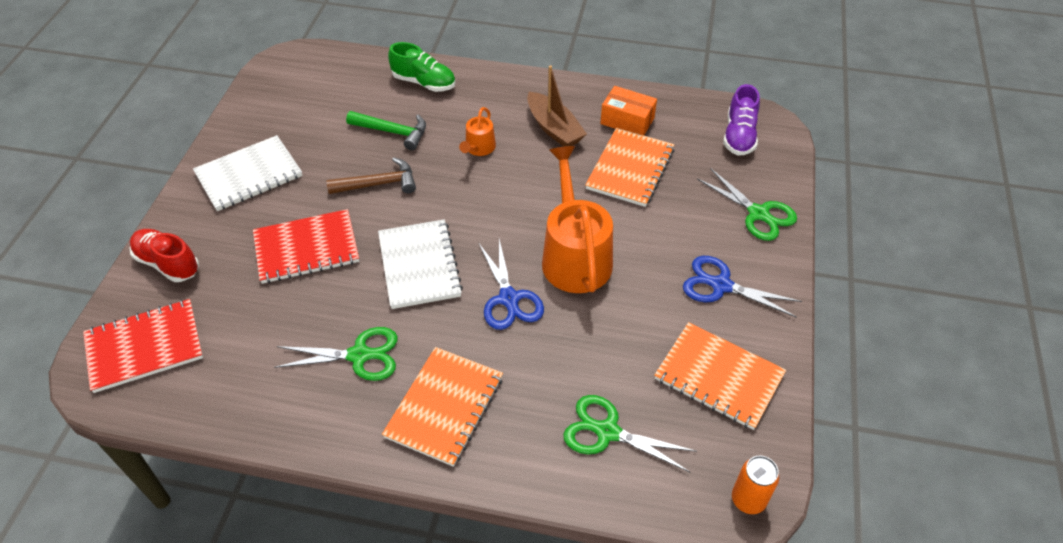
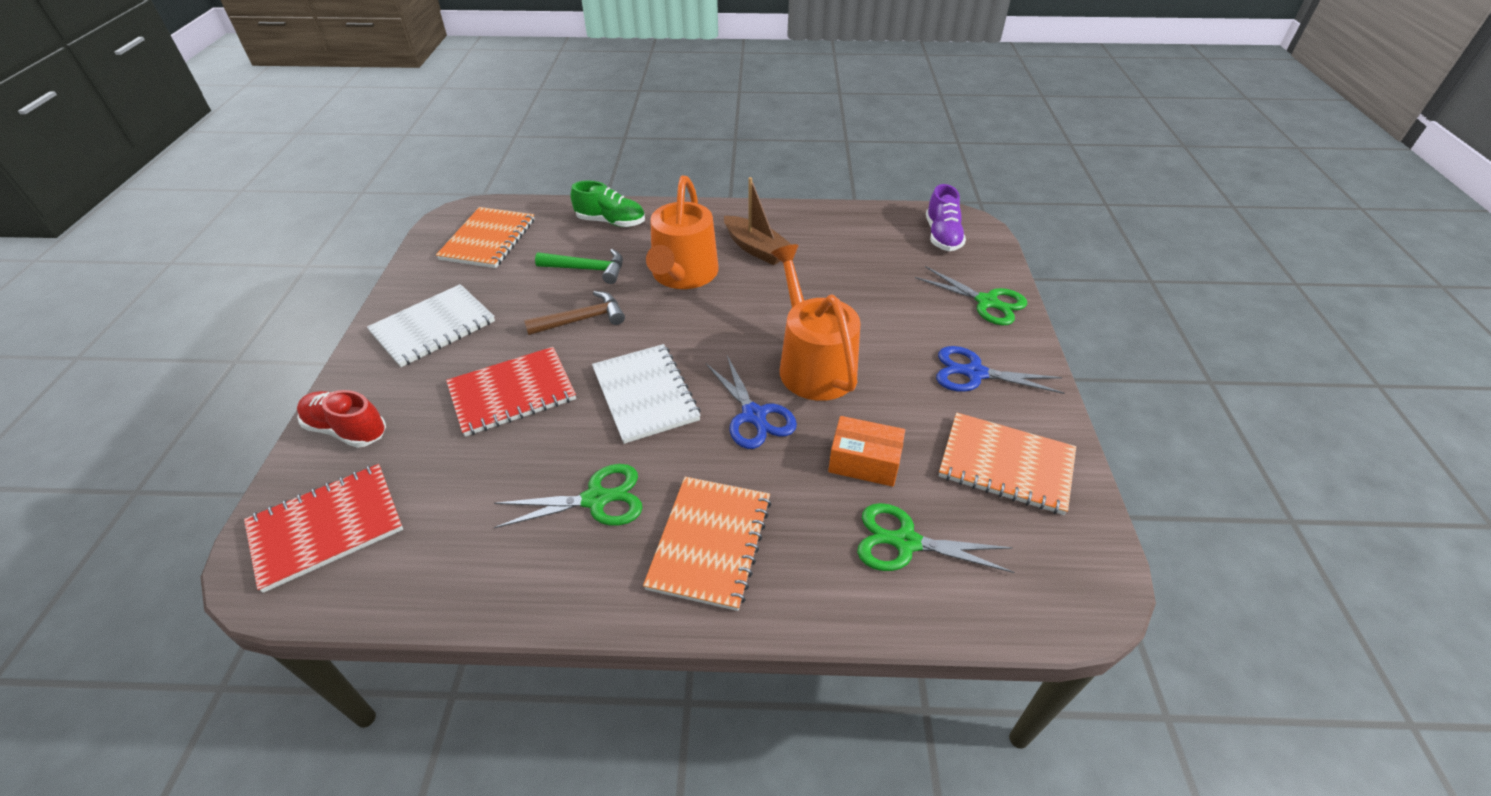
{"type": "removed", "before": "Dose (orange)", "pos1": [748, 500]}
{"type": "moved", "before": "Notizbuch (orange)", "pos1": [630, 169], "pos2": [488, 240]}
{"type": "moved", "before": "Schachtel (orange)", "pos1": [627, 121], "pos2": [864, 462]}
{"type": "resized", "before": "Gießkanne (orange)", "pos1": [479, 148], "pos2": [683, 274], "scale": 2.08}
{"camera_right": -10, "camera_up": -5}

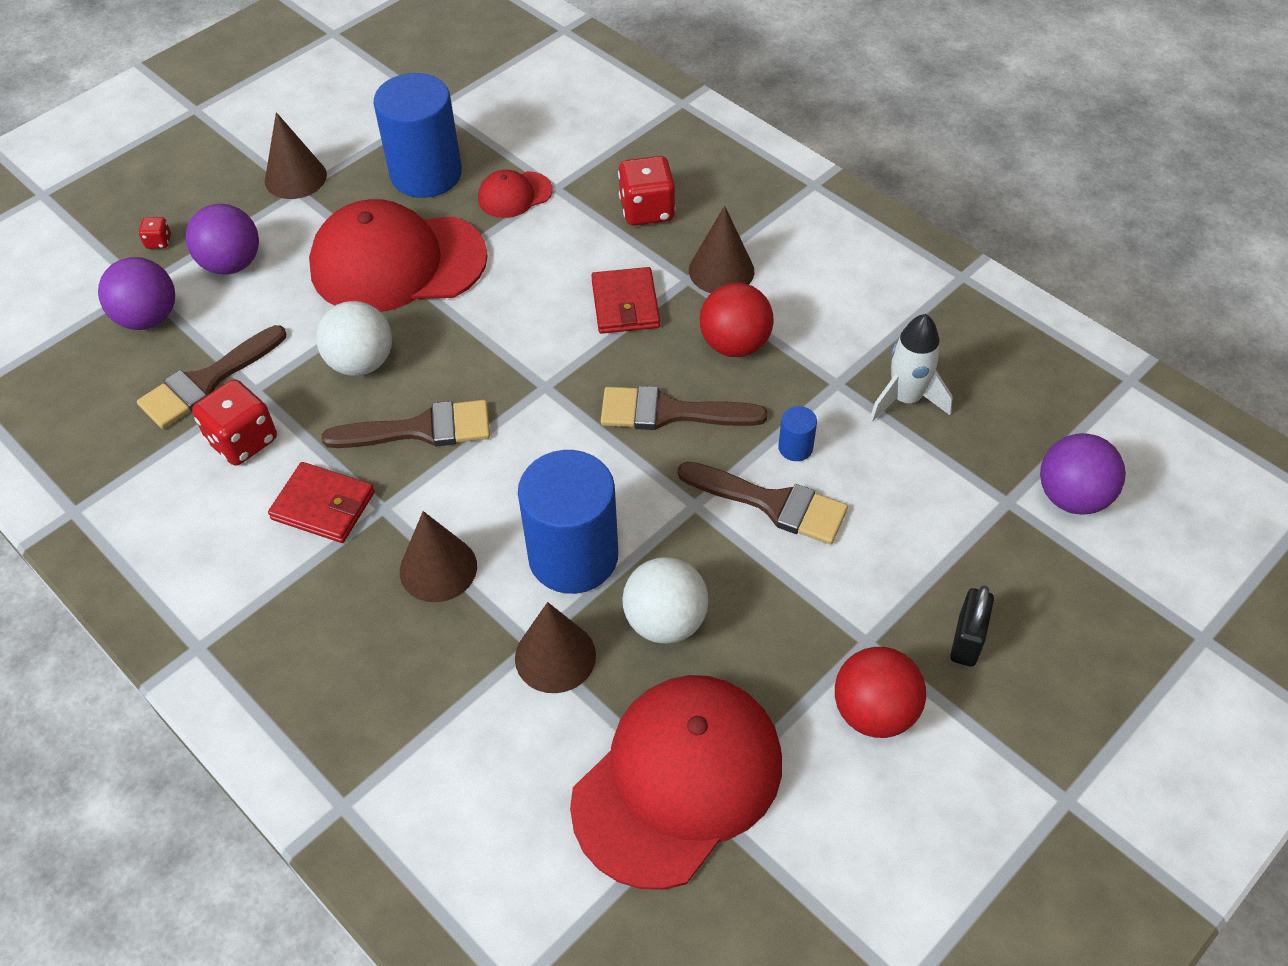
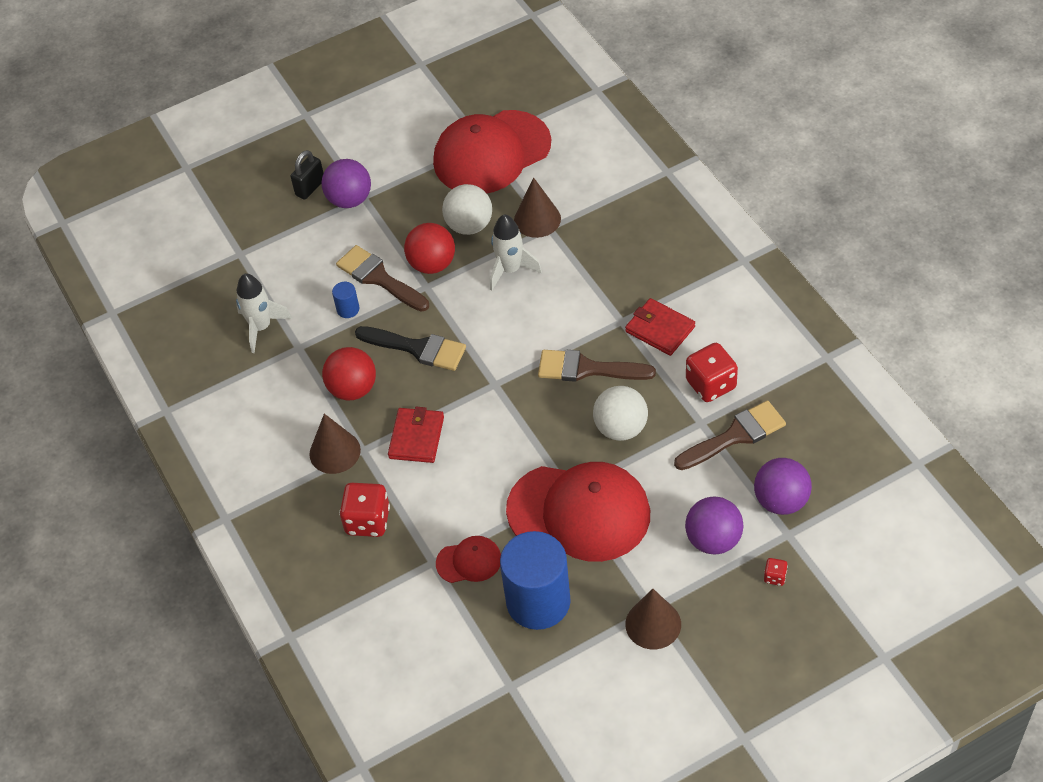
{"type": "removed", "before": "Kegel (braun)", "pos1": [438, 568]}
{"type": "moved", "before": "Ball (rot)", "pos1": [874, 712], "pos2": [432, 264]}
{"type": "moved", "before": "Ball (lila)", "pos1": [1072, 497], "pos2": [349, 200]}
{"type": "replaced", "before": "Vollzylinder (blau)", "after": "Rakete (weiß)", "pos1": [573, 556], "pos2": [510, 270]}
{"type": "recoloured", "before": "Pinsel (braun)", "after": "Pinsel (schwarz)", "pos1": [670, 412], "pos2": [417, 348]}
{"camera_right": -160, "camera_up": 0}

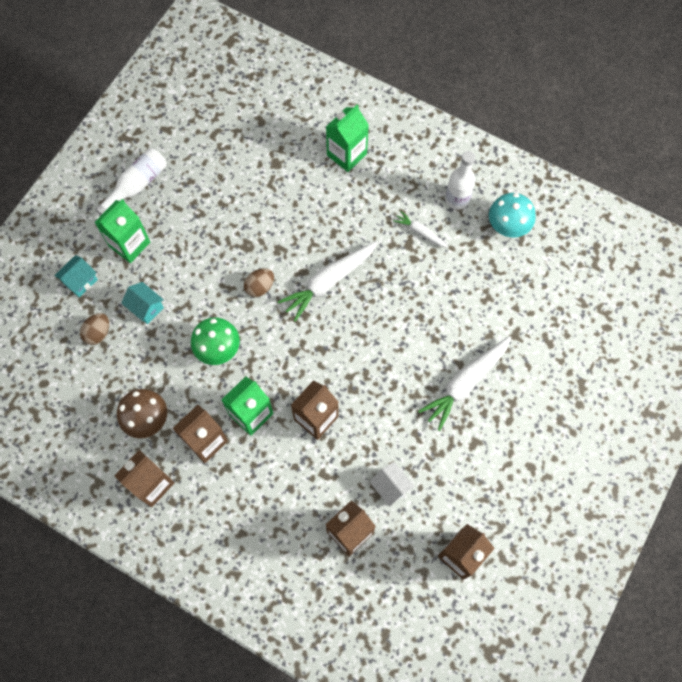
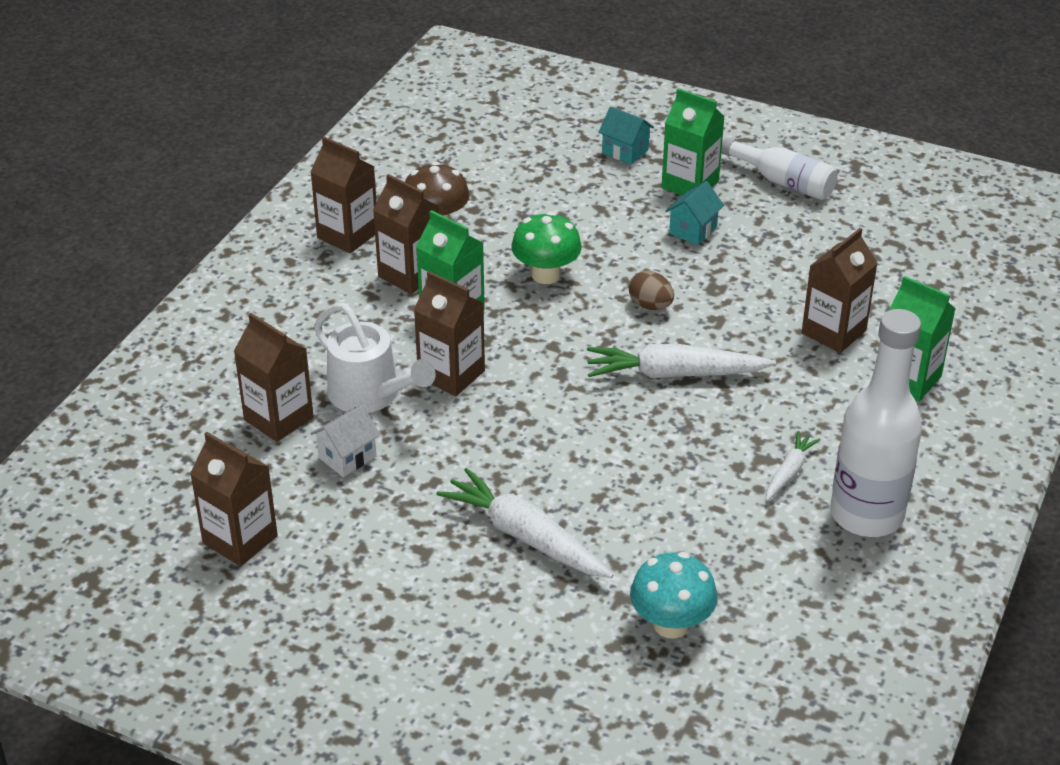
{"type": "removed", "before": "Ei (braun)", "pos1": [98, 333]}
{"type": "added", "after": "Gießkanne (weiß)", "pos2": [371, 395]}
{"type": "added", "after": "Getränkekarton (braun)", "pos2": [833, 332]}
{"type": "moved", "before": "Haus (türkis)", "pos1": [146, 308], "pos2": [693, 230]}
{"type": "moved", "before": "Pilz (türkis)", "pos1": [507, 226], "pos2": [671, 624]}
{"type": "turned", "before": "Karotte (weiß)", "pos1": [329, 282], "pos2": [674, 374], "turn": -45}
{"type": "resized", "before": "Flasche (weiß)", "pos1": [457, 199], "pos2": [866, 515], "scale": 1.67}
{"camera_right": 85, "camera_up": -30}

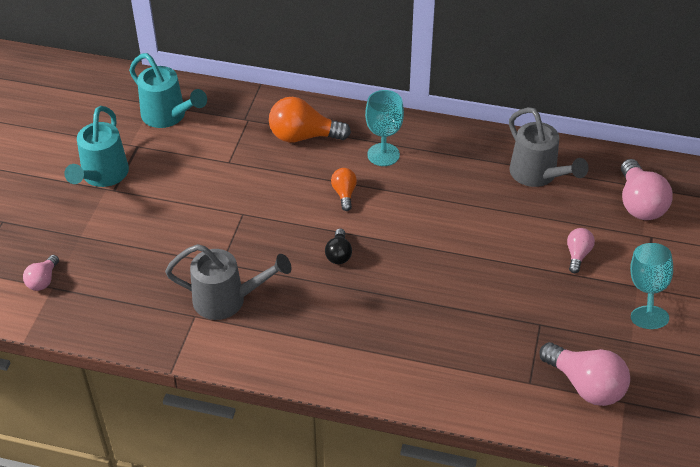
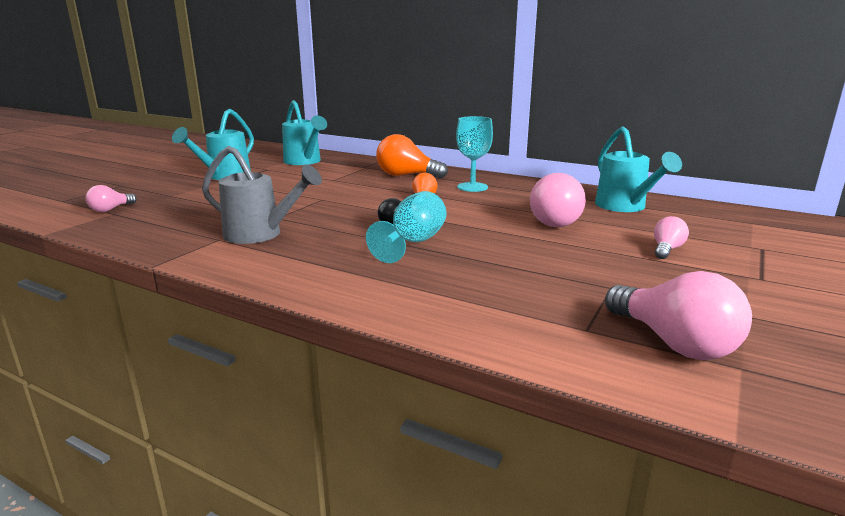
{"type": "moved", "before": "Glühbirne (rosa)", "pos1": [639, 203], "pos2": [554, 221]}
{"type": "moved", "before": "Kelch (türkis)", "pos1": [647, 290], "pos2": [413, 243]}
{"type": "recoloured", "before": "Gießkanne (grau)", "after": "Gießkanne (türkis)", "pos1": [537, 175], "pos2": [624, 207]}
{"camera_right": 15, "camera_up": -25}

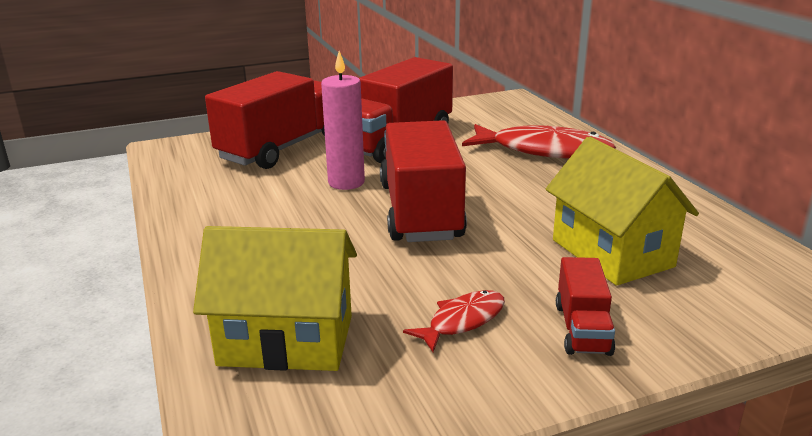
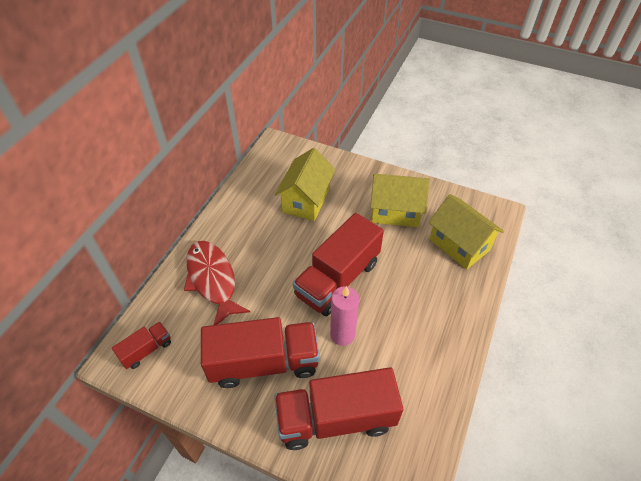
{"type": "moved", "before": "Lastwagen (rot)", "pos1": [582, 329], "pos2": [146, 350]}
{"type": "replaced", "before": "Fisch (rot)", "after": "Haus (gelb)", "pos1": [462, 321], "pos2": [395, 212]}
{"camera_right": -135, "camera_up": 25}

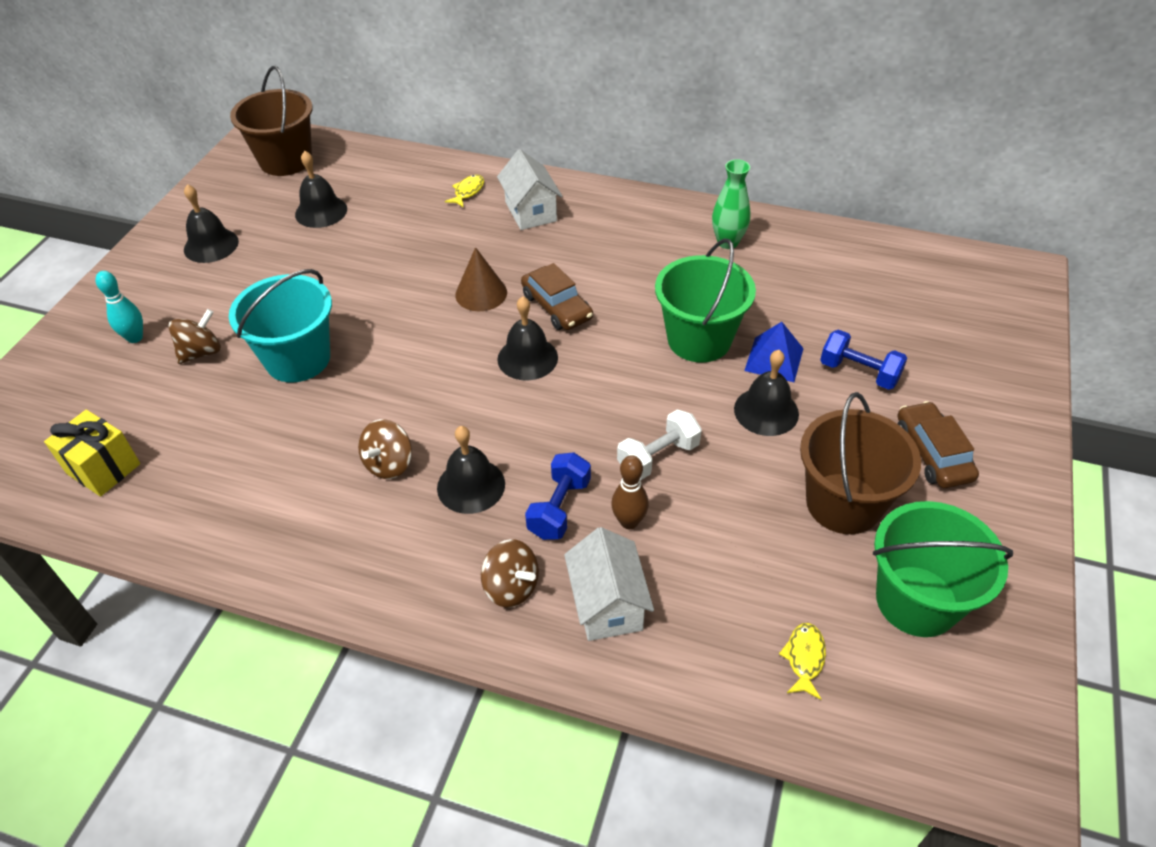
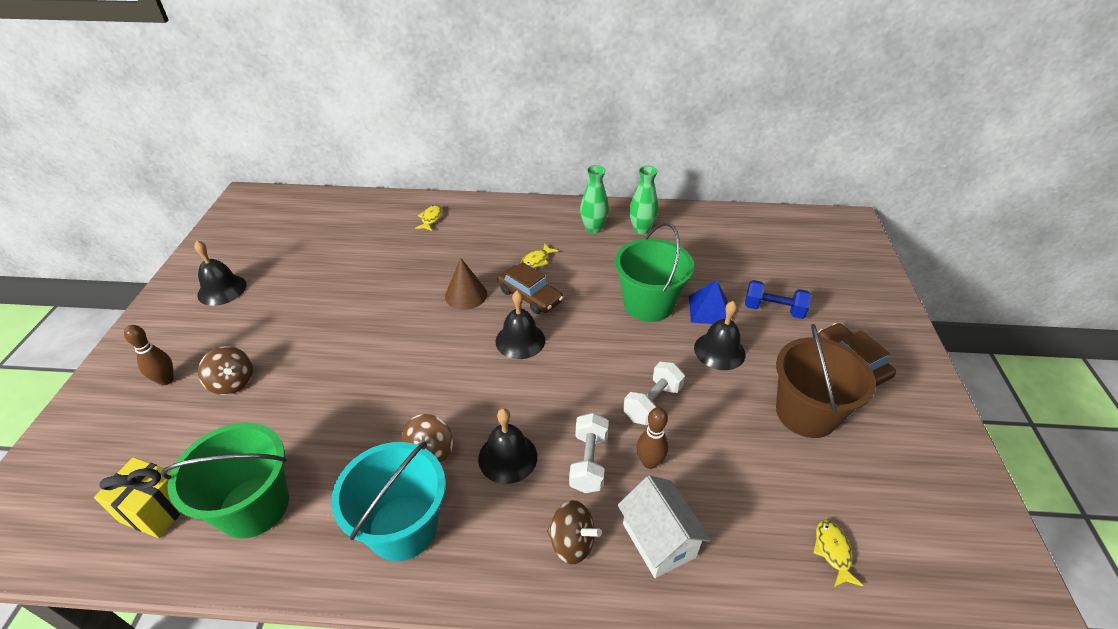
{"type": "removed", "before": "Eimer (braun)", "pos1": [286, 161]}
{"type": "removed", "before": "Glocke (schwarz)", "pos1": [321, 211]}
{"type": "removed", "before": "Haus (weiß)", "pos1": [531, 212]}
{"type": "added", "after": "Fisch (gelb)", "pos2": [536, 261]}
{"type": "added", "after": "Vase (grün)", "pos2": [593, 229]}
{"type": "moved", "before": "Eimer (türkis)", "pos1": [298, 359], "pos2": [403, 527]}
{"type": "moved", "before": "Eimer (grün)", "pos1": [916, 601], "pos2": [254, 506]}
{"type": "recoloured", "before": "Bowlingkegel (türkis)", "after": "Bowlingkegel (braun)", "pos1": [135, 338], "pos2": [166, 380]}
{"type": "recoloured", "before": "Hantel (blau)", "after": "Hantel (weiß)", "pos1": [559, 508], "pos2": [588, 462]}
{"type": "turned", "before": "Kreisel (braun)", "pos1": [201, 352], "pos2": [233, 383], "turn": 105}
{"camera_right": -15, "camera_up": -5}

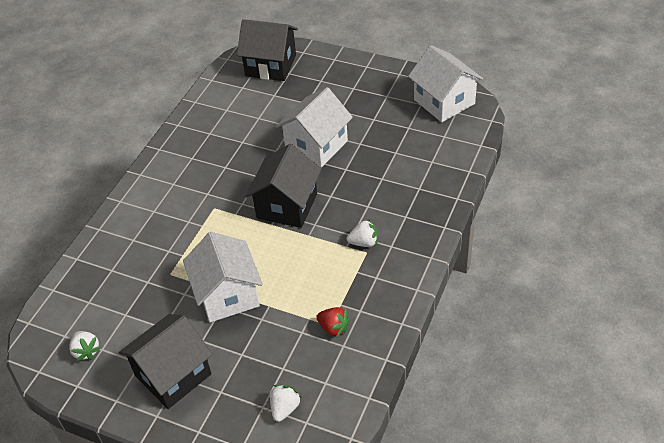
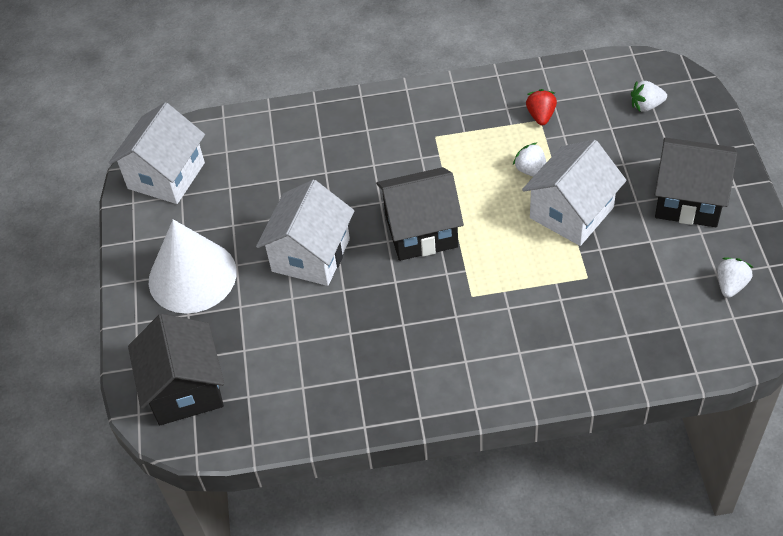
{"type": "added", "after": "Kegel (weiß)", "pos2": [192, 276]}
{"type": "moved", "before": "Erdbeere (weiß)", "pos1": [364, 242], "pos2": [531, 171]}
{"type": "turned", "before": "Haus (weiß)", "pos1": [316, 145], "pos2": [311, 255], "turn": -75}
{"camera_right": -120, "camera_up": 5}

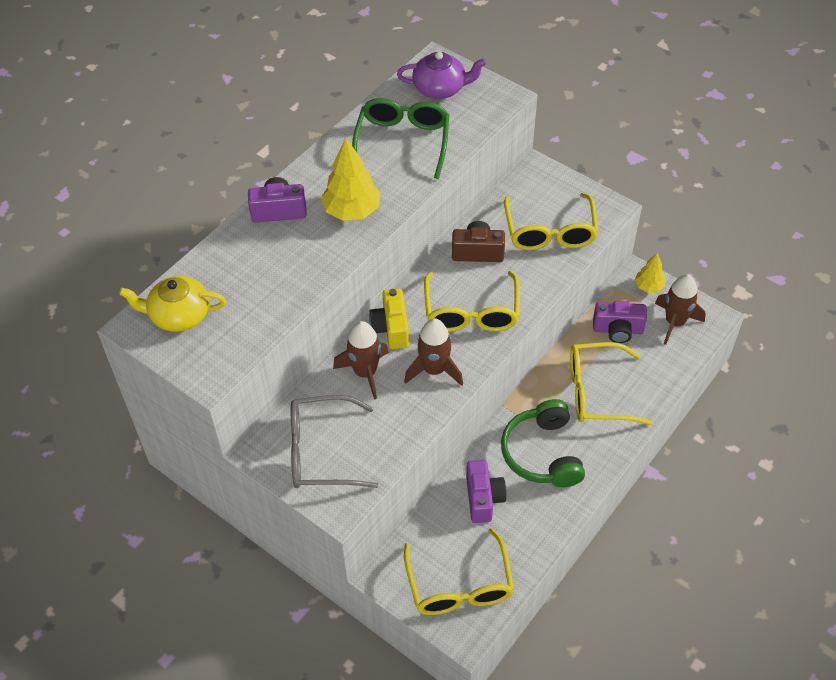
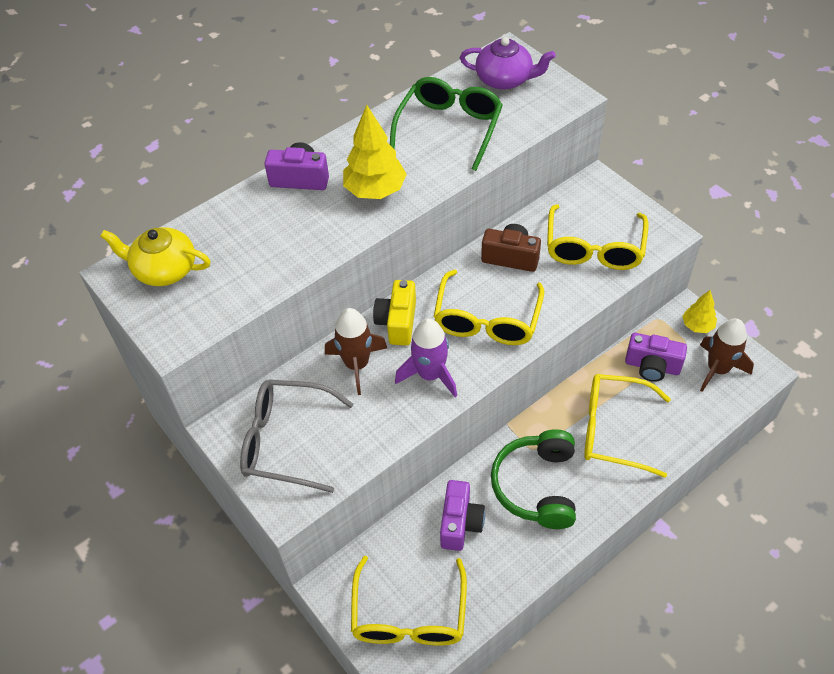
{"type": "recoloured", "before": "Rakete (braun)", "after": "Rakete (lila)", "pos1": [434, 370], "pos2": [430, 375]}
{"camera_right": 15, "camera_up": 0}

